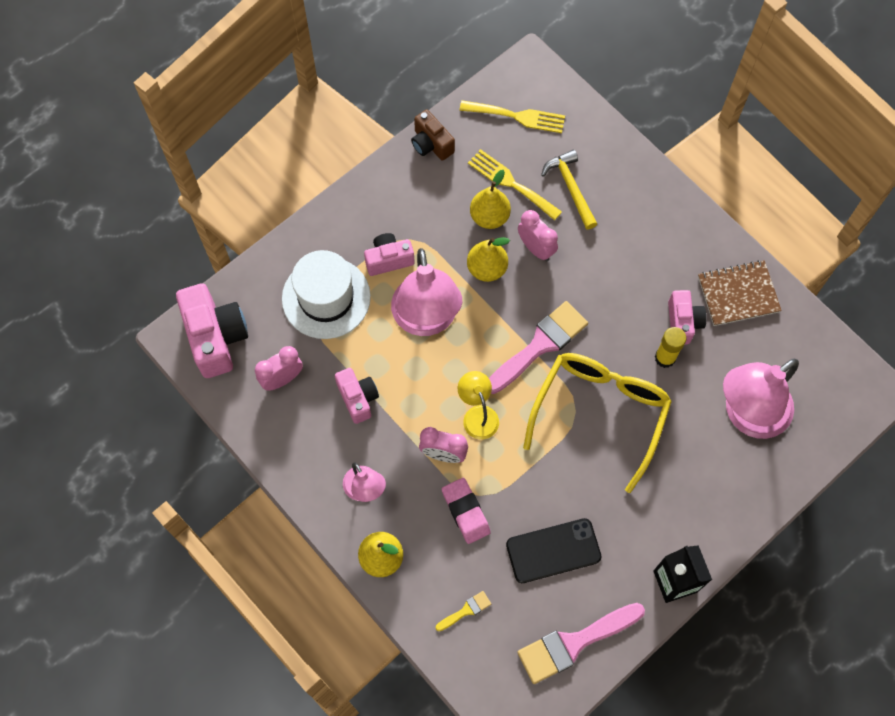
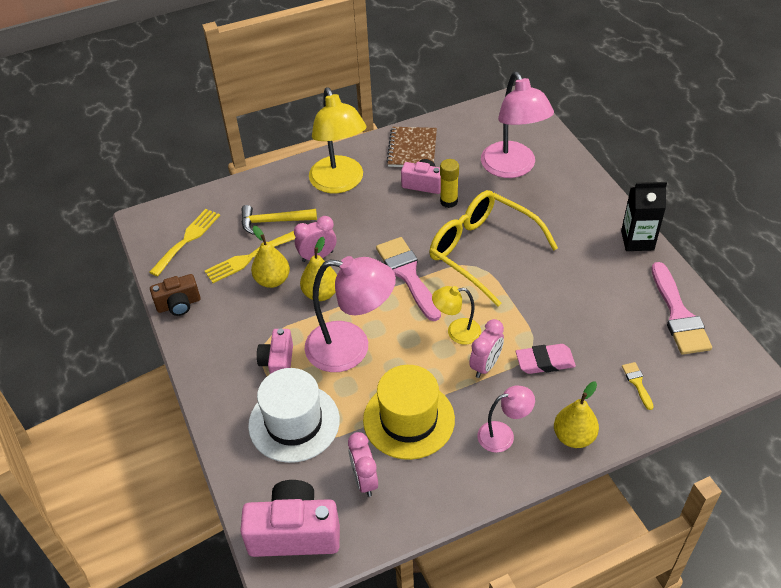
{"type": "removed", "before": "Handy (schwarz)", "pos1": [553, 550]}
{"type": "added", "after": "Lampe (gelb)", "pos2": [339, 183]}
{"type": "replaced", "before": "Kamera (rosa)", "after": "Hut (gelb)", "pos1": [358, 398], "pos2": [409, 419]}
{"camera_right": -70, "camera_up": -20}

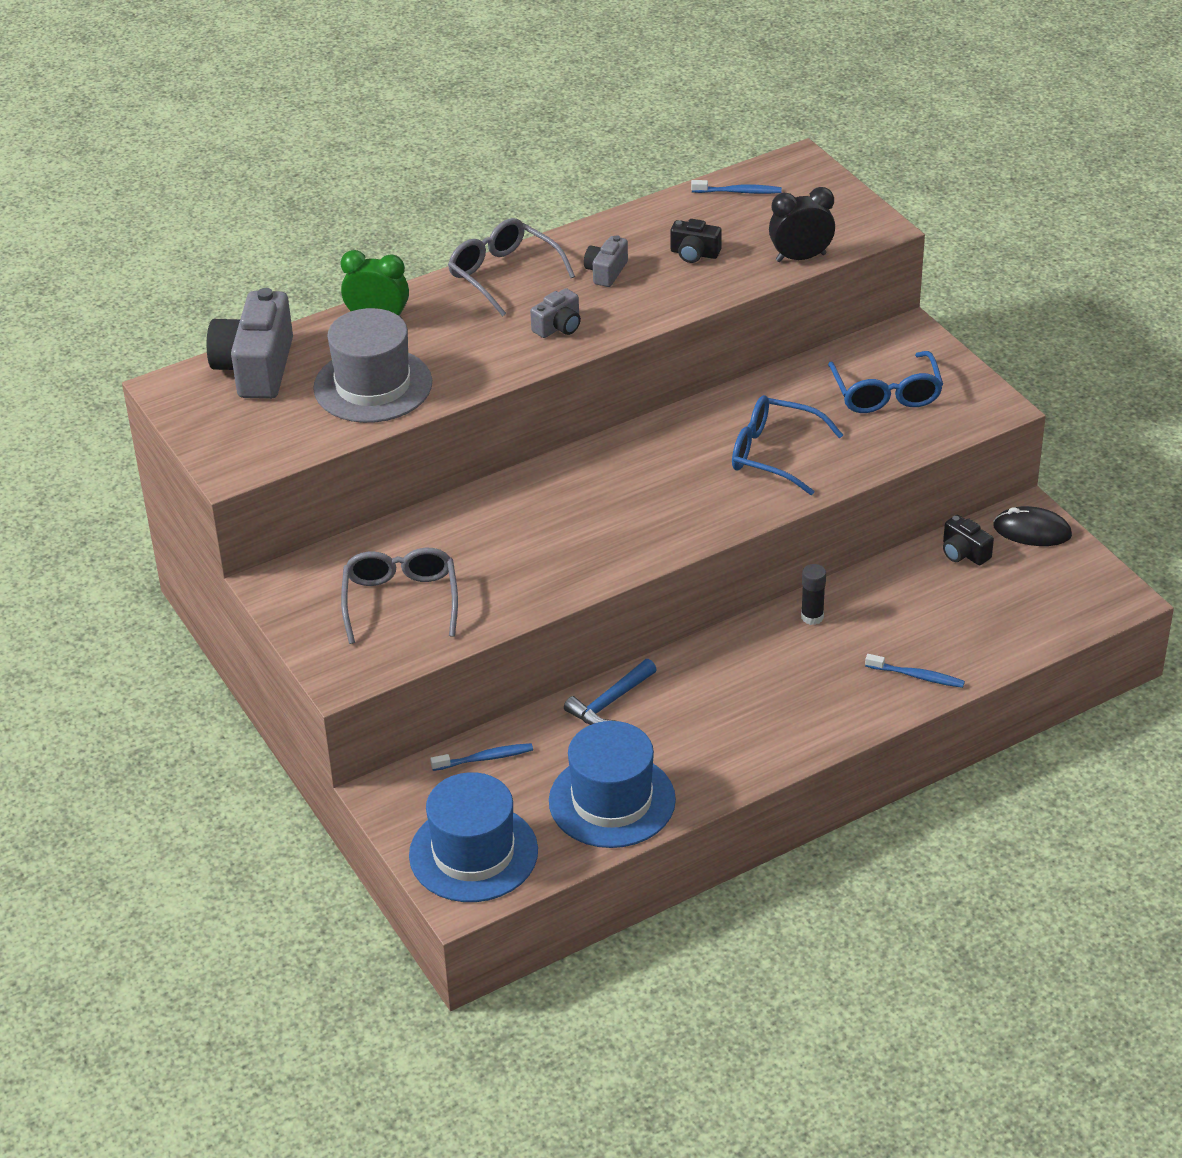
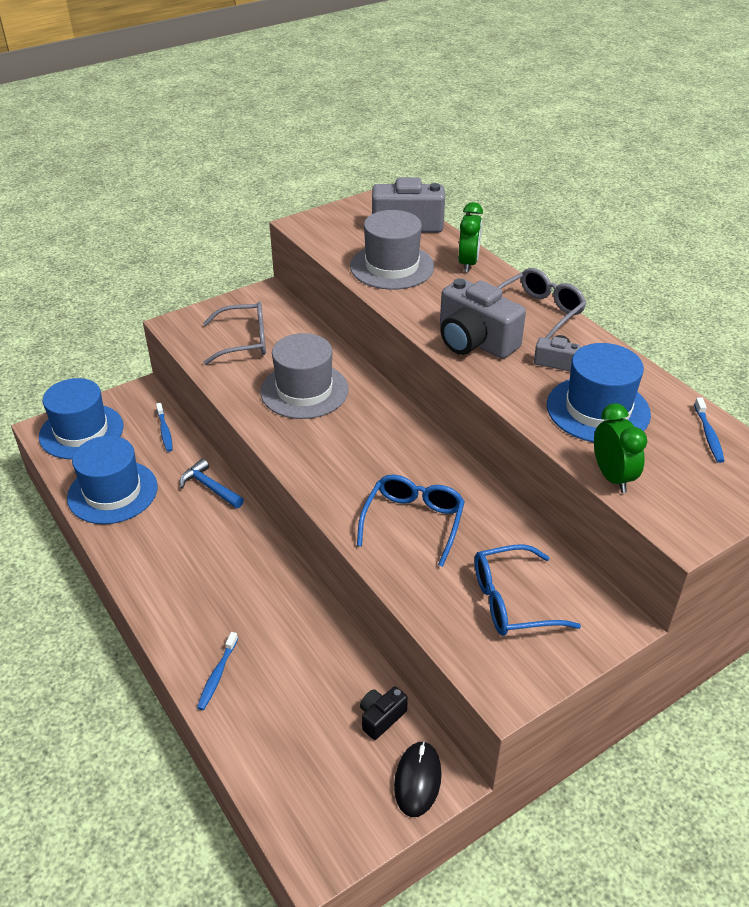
{"type": "removed", "before": "Klebestift (schwarz)", "pos1": [812, 617]}
{"type": "added", "after": "Hut (grau)", "pos2": [304, 390]}
{"type": "replaced", "before": "Kamera (schwarz)", "after": "Hut (blau)", "pos1": [694, 253], "pos2": [598, 409]}
{"type": "recoloured", "before": "Wecker (schwarz)", "after": "Wecker (grün)", "pos1": [801, 257], "pos2": [612, 477]}
{"type": "resized", "before": "Kamera (grau)", "pos1": [558, 327], "pos2": [475, 341], "scale": 2.03}
{"camera_right": 85, "camera_up": 0}

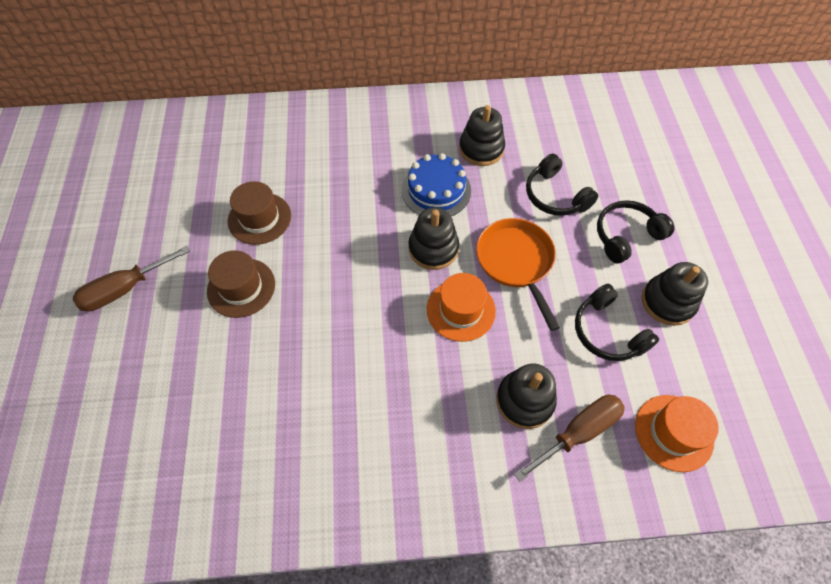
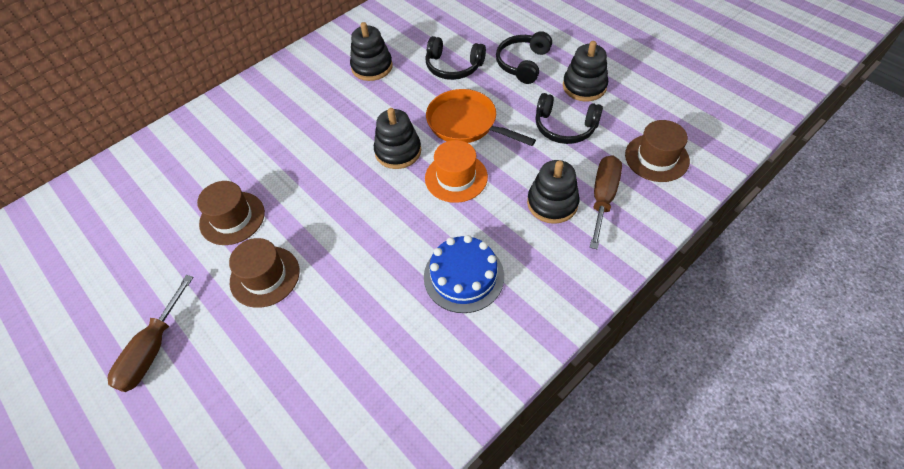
{"type": "moved", "before": "Kuchen (blau)", "pos1": [436, 190], "pos2": [463, 276]}
{"type": "recoloured", "before": "Hut (orange)", "after": "Hut (braun)", "pos1": [673, 432], "pos2": [656, 158]}
{"camera_right": -35, "camera_up": -5}

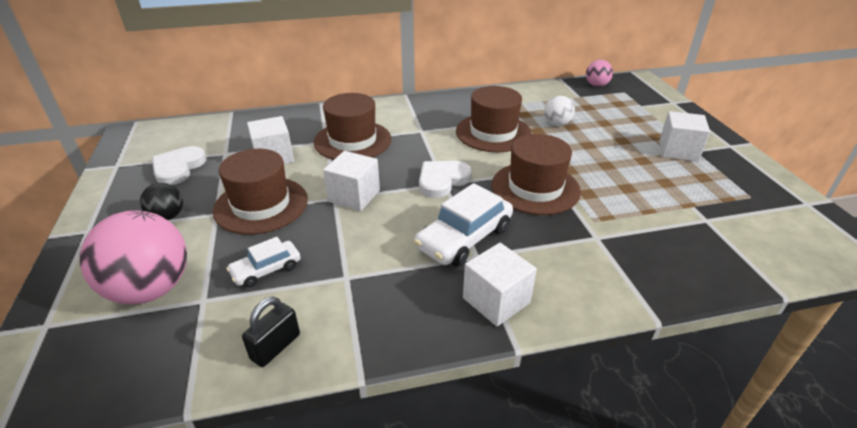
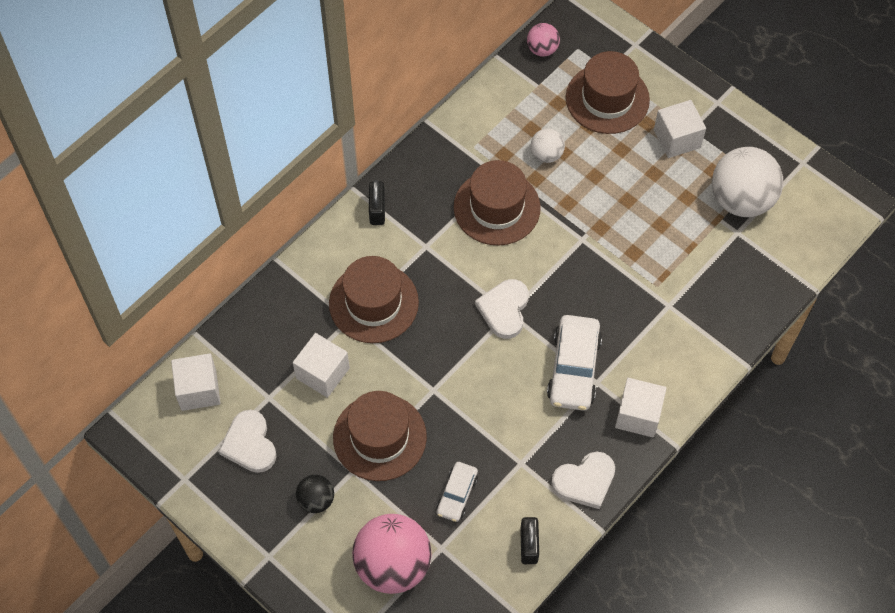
{"type": "added", "after": "Vorhängeschloss (schwarz)", "pos2": [377, 210]}
{"type": "added", "after": "Herz (weiß)", "pos2": [585, 481]}
{"type": "added", "after": "Ball (weiß)", "pos2": [741, 200]}
{"type": "moved", "before": "Kubus (weiß)", "pos1": [354, 196], "pos2": [198, 390]}
{"type": "moved", "before": "Hut (braun)", "pos1": [535, 188], "pos2": [607, 99]}
{"camera_right": -35, "camera_up": 25}

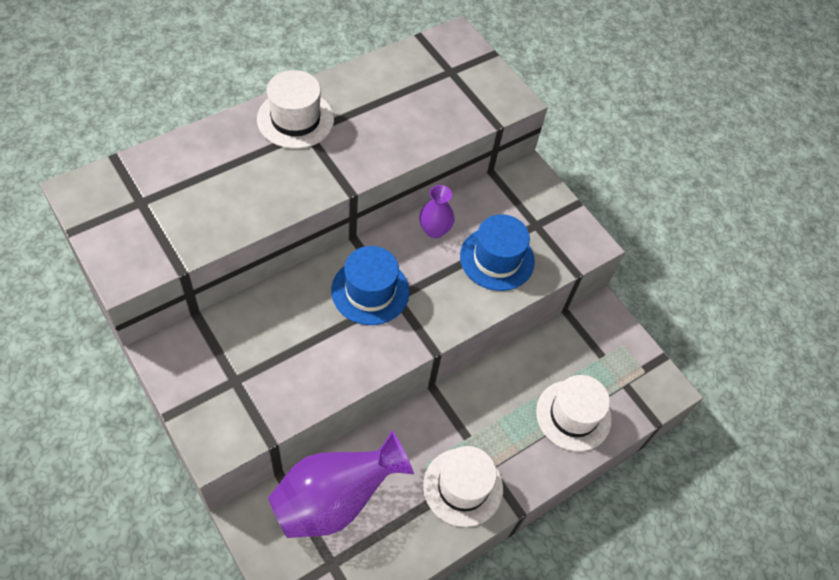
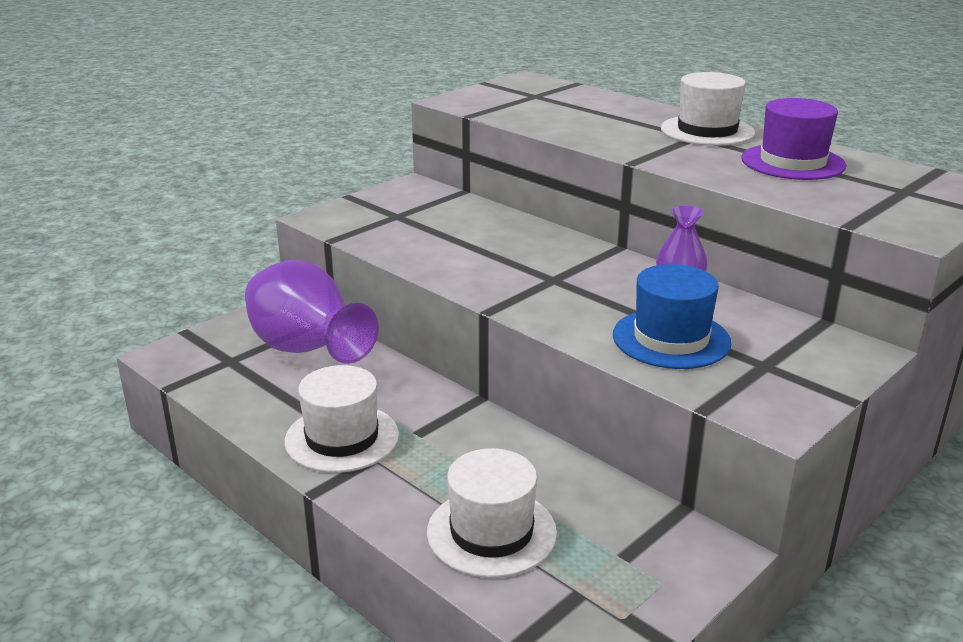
{"type": "removed", "before": "Hut (blau)", "pos1": [370, 291]}
{"type": "added", "after": "Hut (lila)", "pos2": [792, 162]}
{"camera_right": 85, "camera_up": -30}

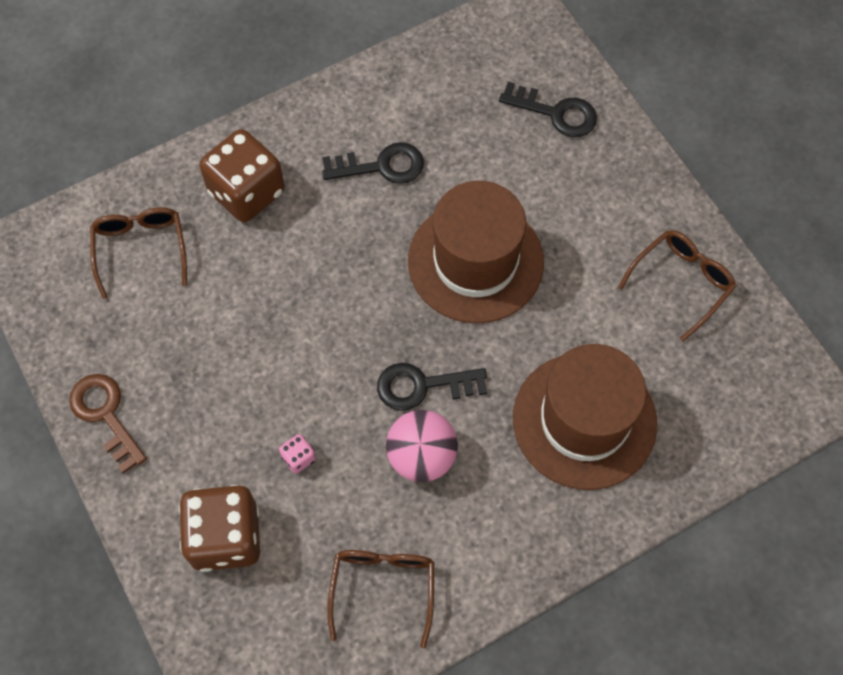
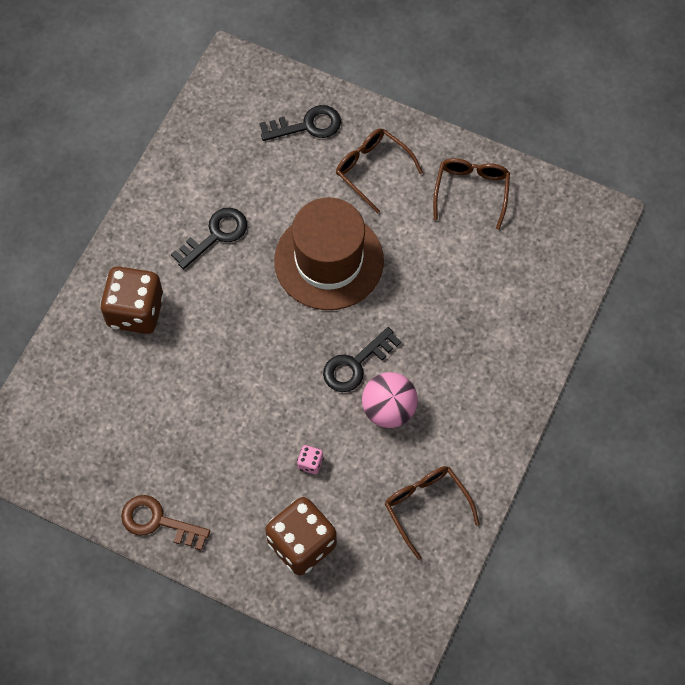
{"type": "removed", "before": "Hut (braun)", "pos1": [584, 420]}
{"type": "moved", "before": "Brille (braun)", "pos1": [141, 250], "pos2": [373, 170]}
{"camera_right": -35, "camera_up": 0}

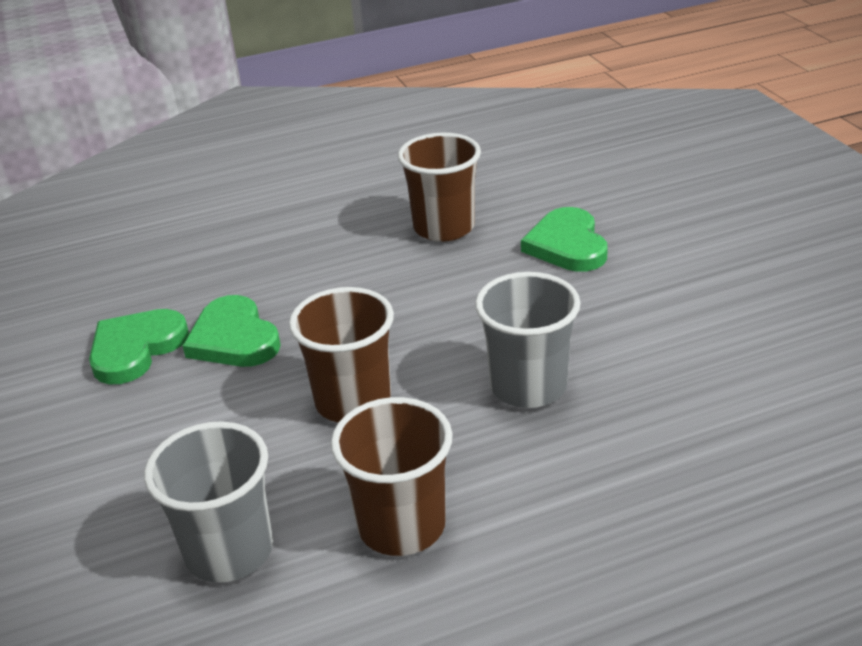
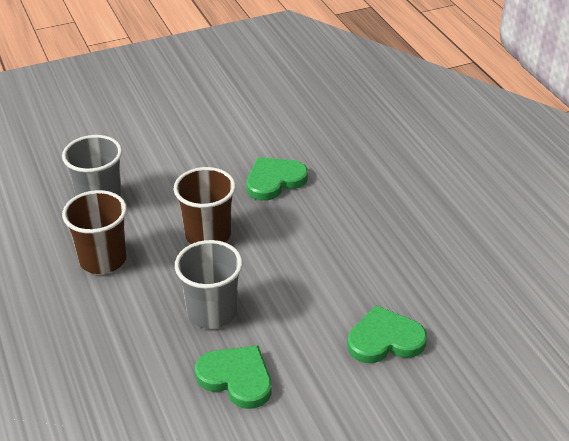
{"type": "removed", "before": "Becher (braun)", "pos1": [444, 227]}
{"type": "moved", "before": "Herz (grün)", "pos1": [136, 349], "pos2": [236, 378]}
{"camera_right": 85, "camera_up": 5}

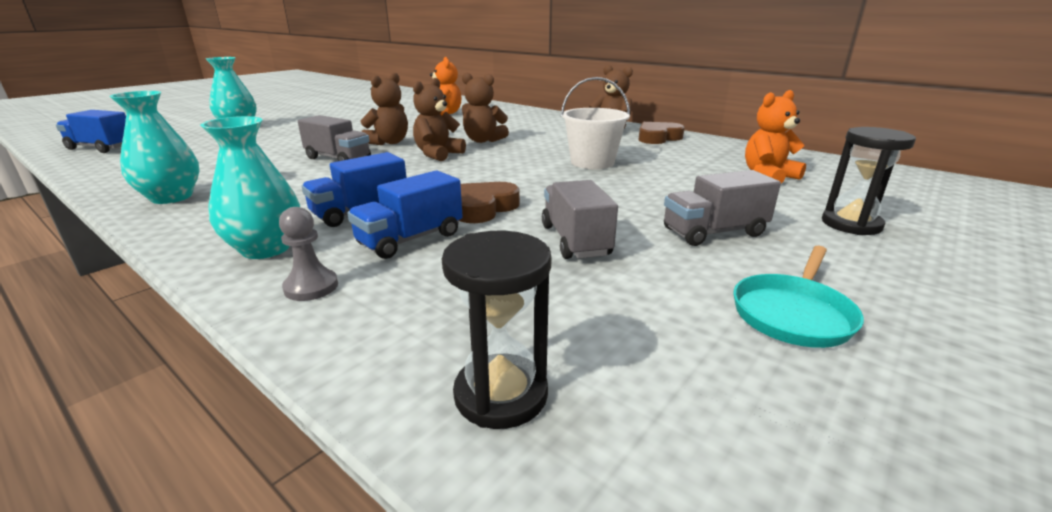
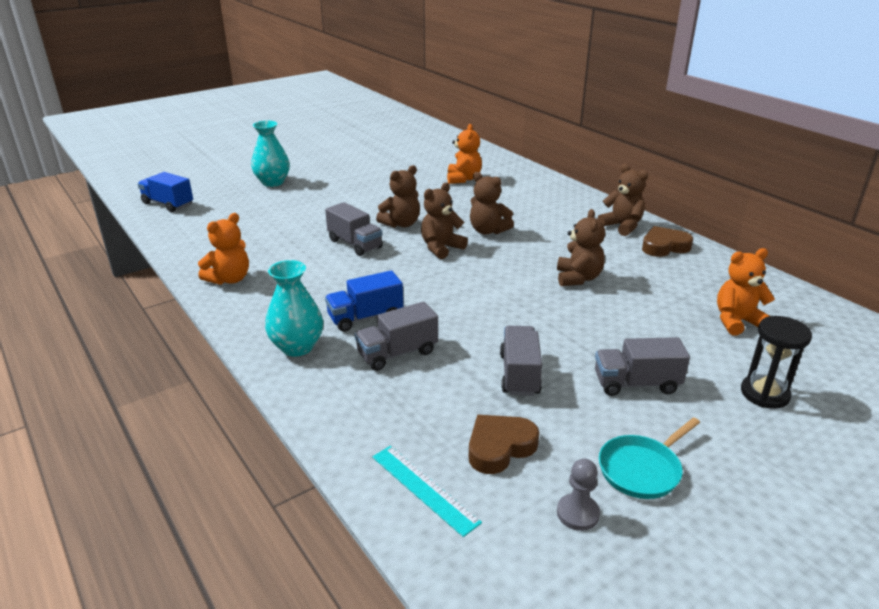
{"type": "moved", "before": "Bauer (grau)", "pos1": [311, 287], "pos2": [577, 513]}
{"type": "moved", "before": "Herz (braun)", "pos1": [484, 208], "pos2": [499, 447]}
{"type": "replaced", "before": "Vase (türkis)", "after": "Teddybär (orange)", "pos1": [171, 197], "pos2": [229, 279]}
{"type": "replaced", "before": "Sanduhr (schwarz)", "after": "Lineal (türkis)", "pos1": [501, 394], "pos2": [424, 488]}
{"type": "replaced", "before": "Eimer (weiß)", "after": "Teddybär (braun)", "pos1": [592, 162], "pos2": [578, 278]}
{"type": "recoloured", "before": "Lastwagen (blau)", "after": "Lastwagen (grau)", "pos1": [410, 239], "pos2": [397, 353]}
{"camera_right": 15, "camera_up": 5}

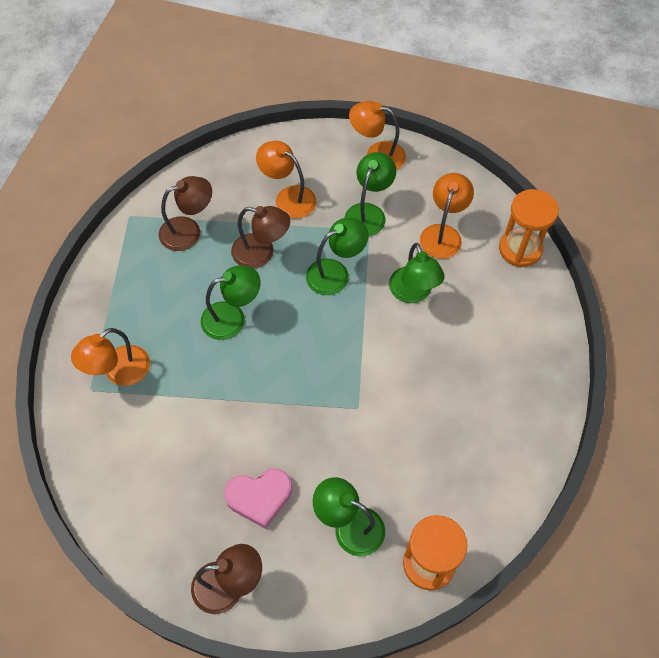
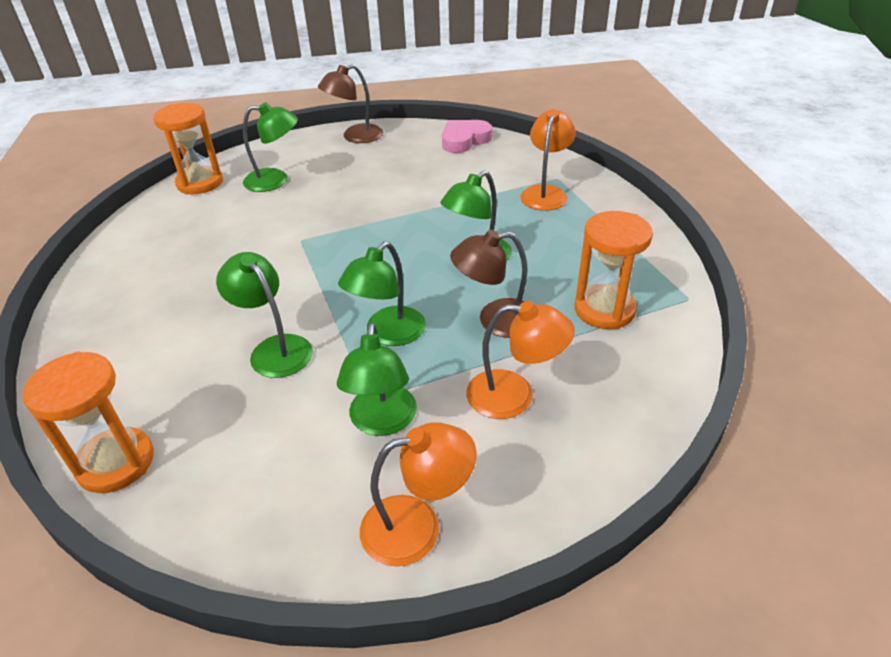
{"type": "removed", "before": "Lampe (orange)", "pos1": [443, 234]}
{"type": "moved", "before": "Herz (rosa)", "pos1": [259, 497], "pos2": [464, 140]}
{"type": "replaced", "before": "Lampe (braun)", "after": "Sanduhr (orange)", "pos1": [188, 231], "pos2": [604, 310]}
{"camera_right": 155, "camera_up": -20}

